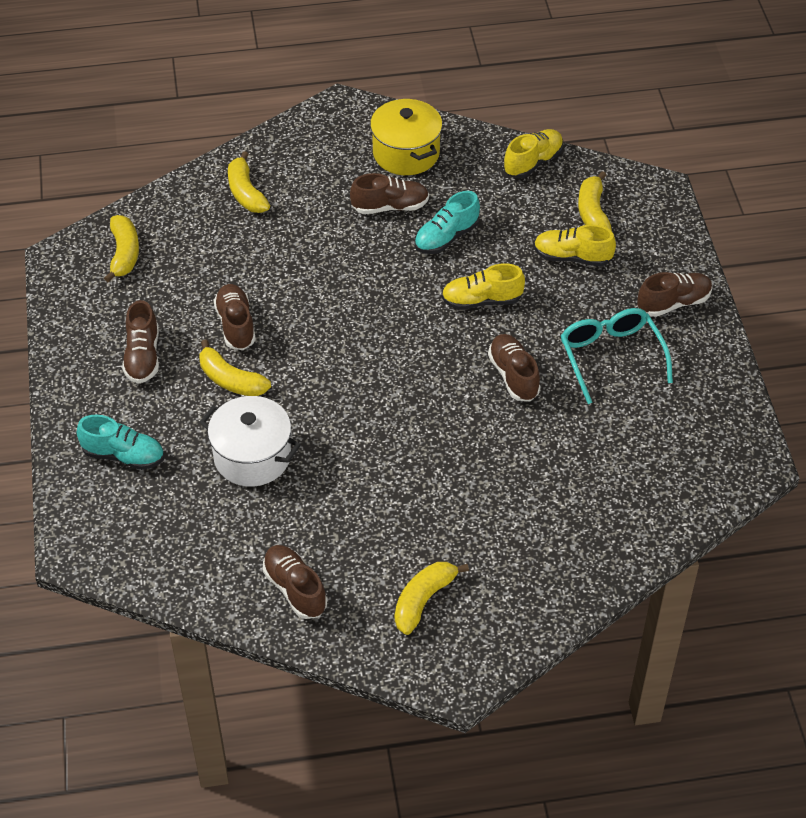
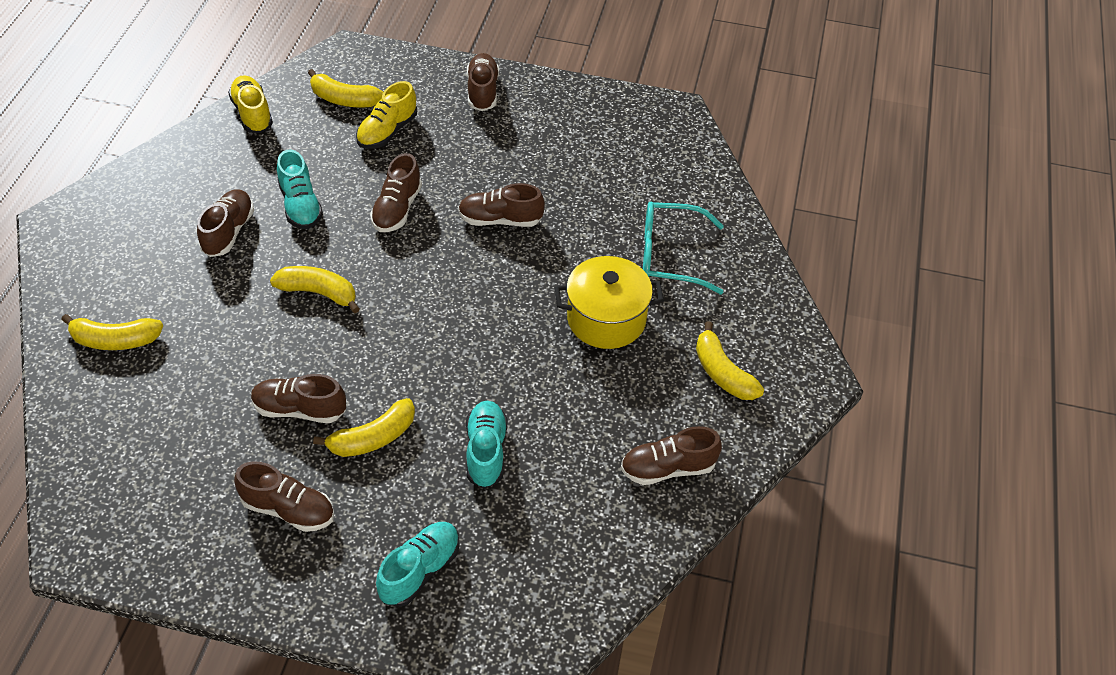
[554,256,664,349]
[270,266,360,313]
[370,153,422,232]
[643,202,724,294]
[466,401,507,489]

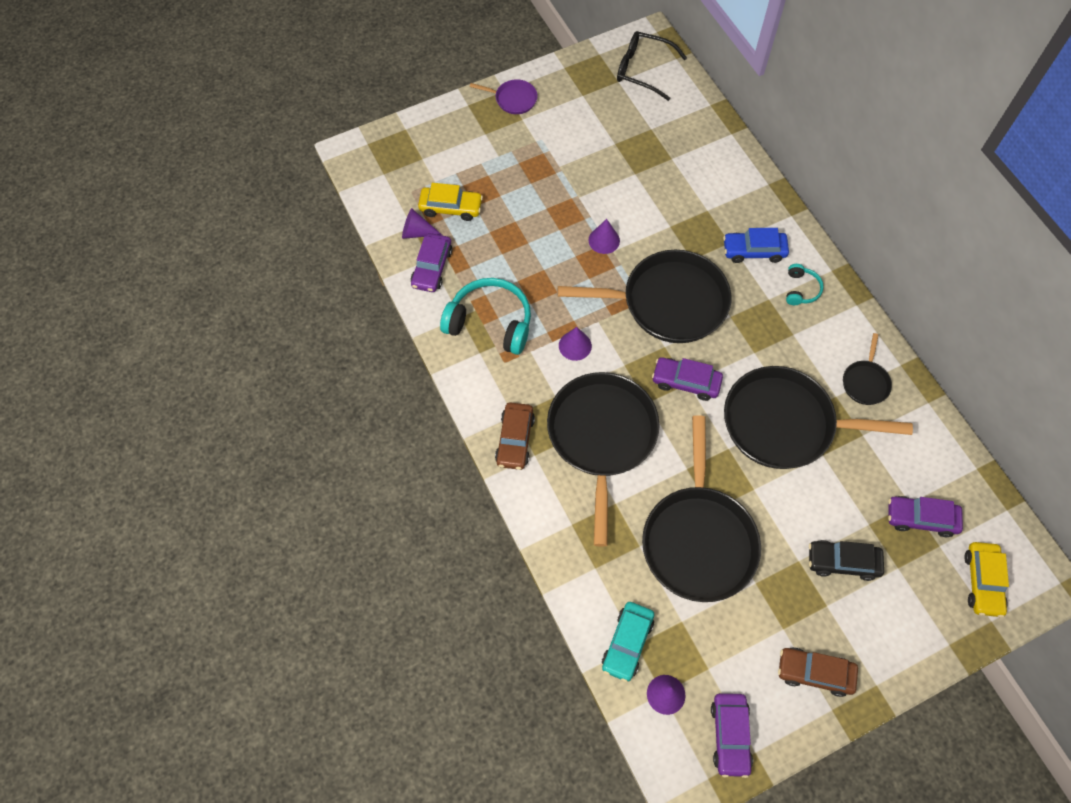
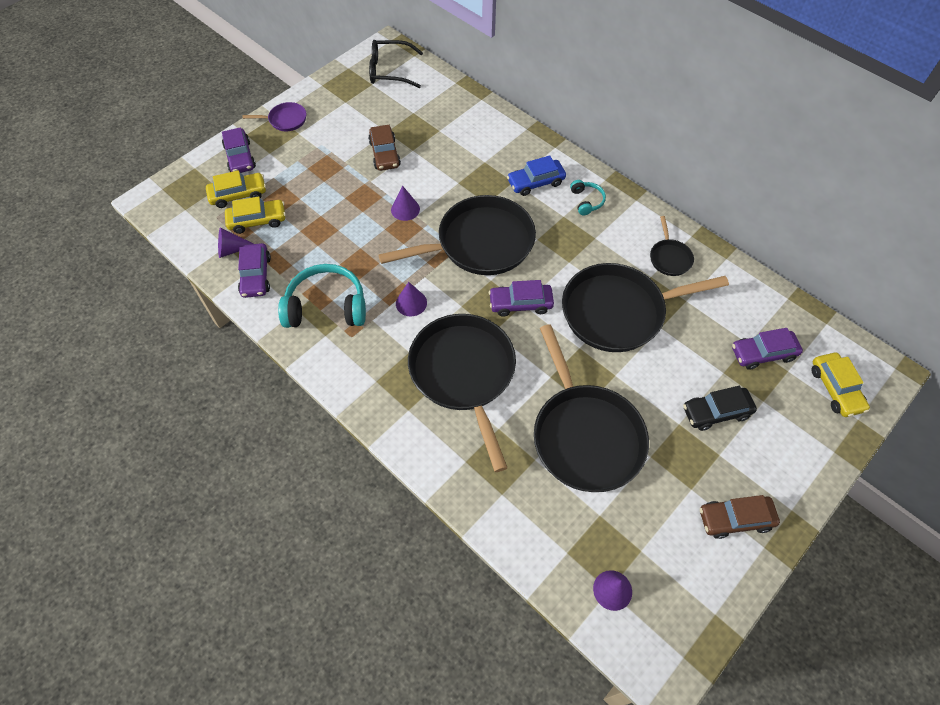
[368,125,401,171]
[602,602,654,682] (first image)
[222,127,256,173]
[206,170,266,208]

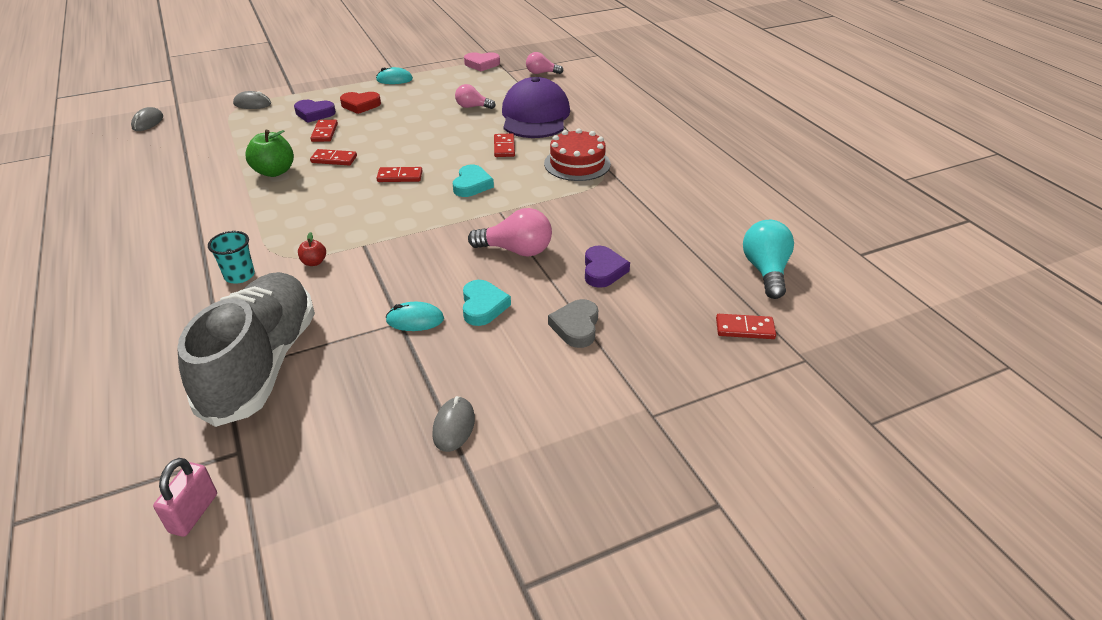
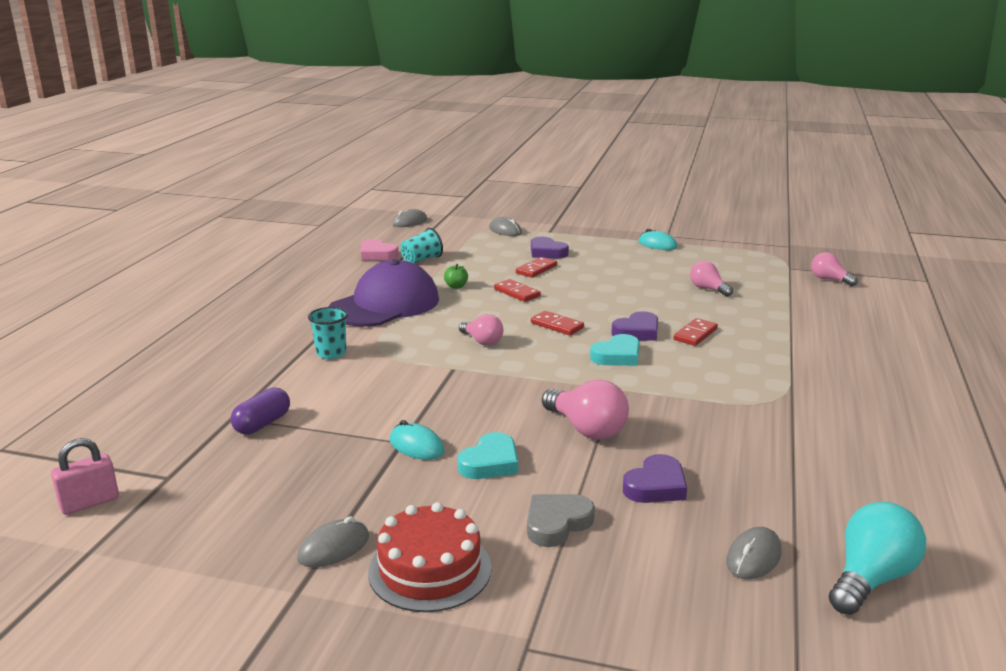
[360,239,399,261]
[328,259,439,327]
[340,92,381,114] (first image)
[368,502,492,612]
[444,264,468,289]
[298,232,326,266] (first image)
[231,387,290,435]
[716,314,776,339] (first image)
[401,228,443,263]
[611,311,658,341]
[459,314,503,346]
[726,527,782,579]

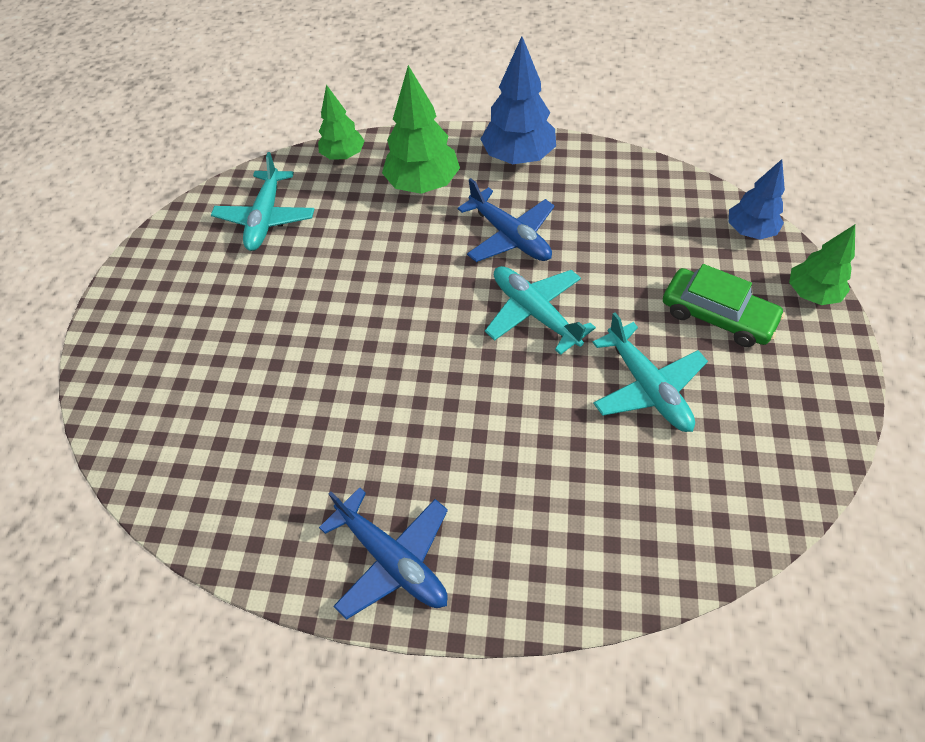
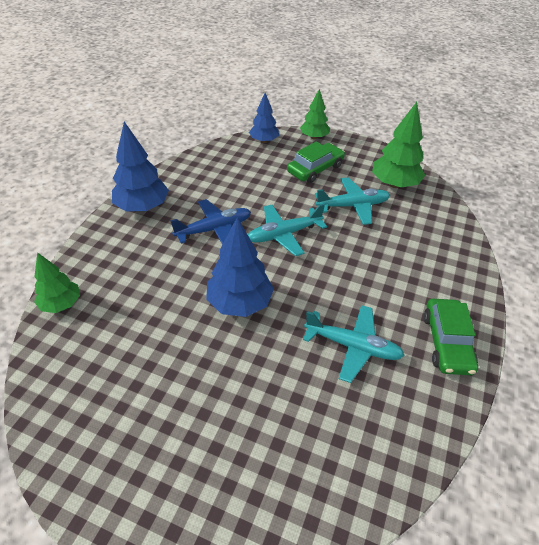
[372,102,425,188]
[303,305,405,383]
[424,299,478,375]
[206,217,274,317]

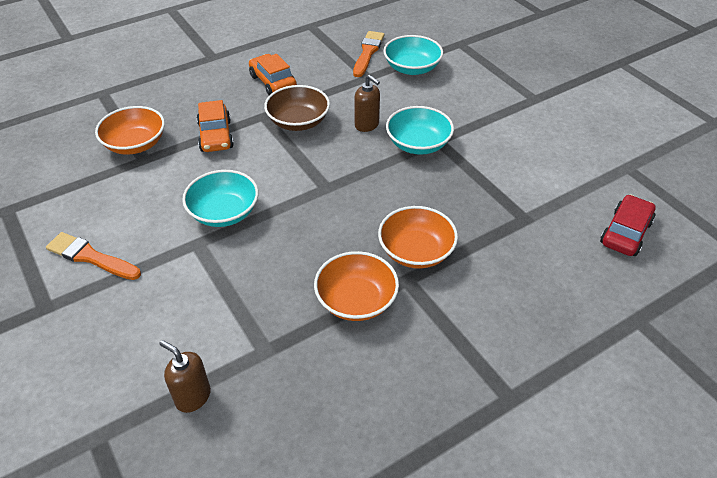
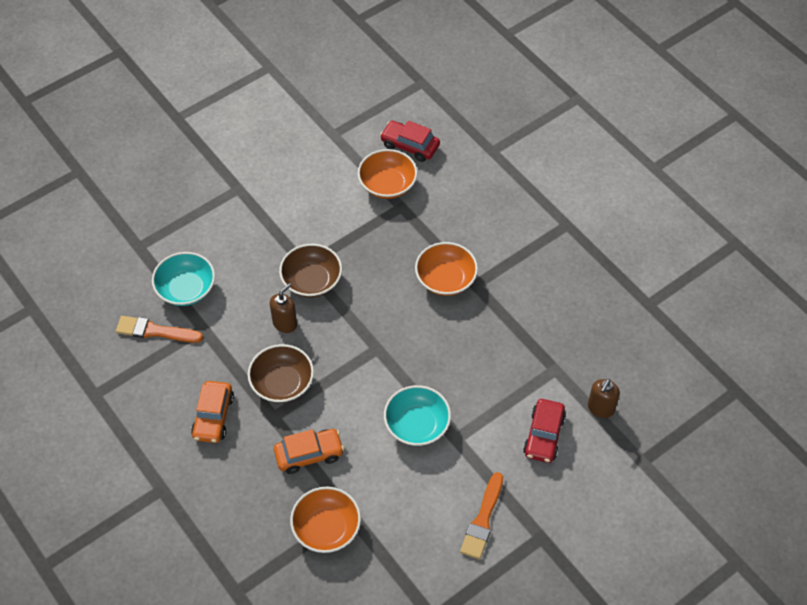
[191,381,234,443]
[279,244,342,297]
[358,149,418,199]
[523,399,566,463]

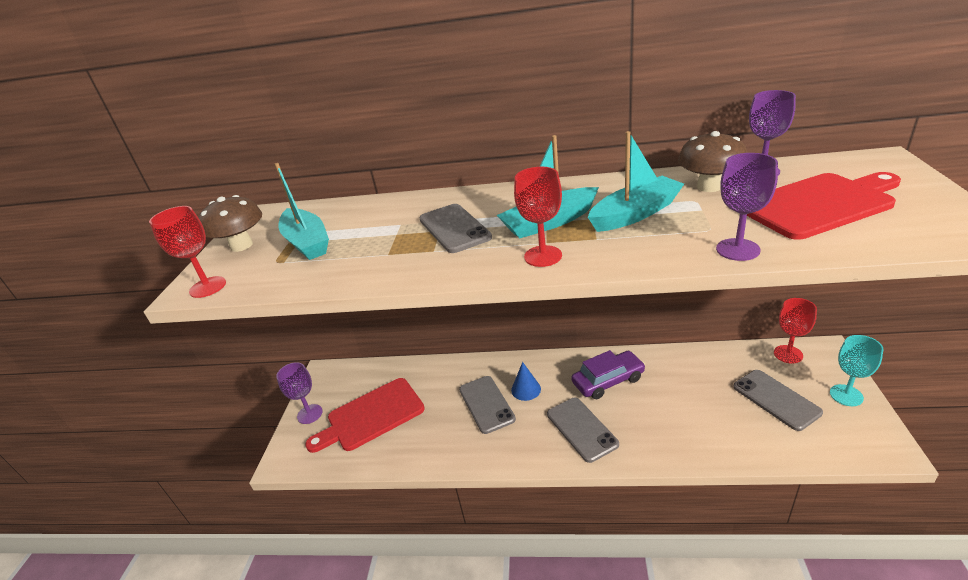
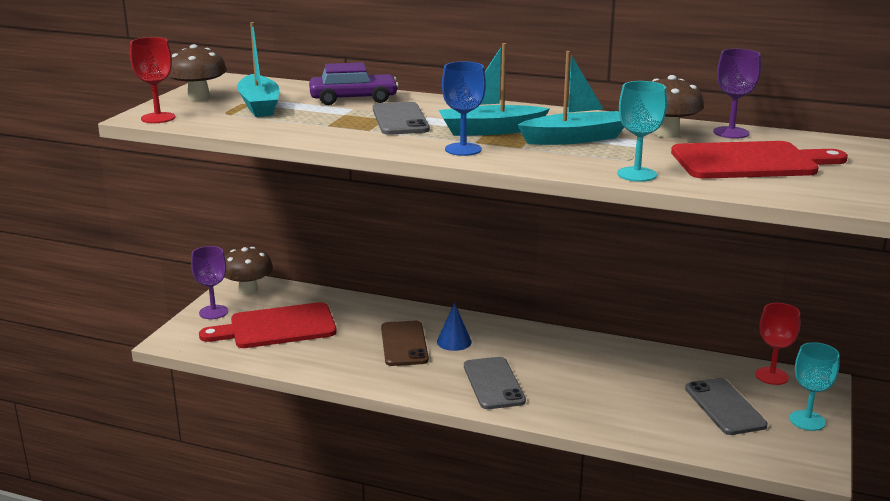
[617,81,667,182]
[442,61,486,156]
[309,62,399,105]
[381,320,429,366]
[225,247,273,295]

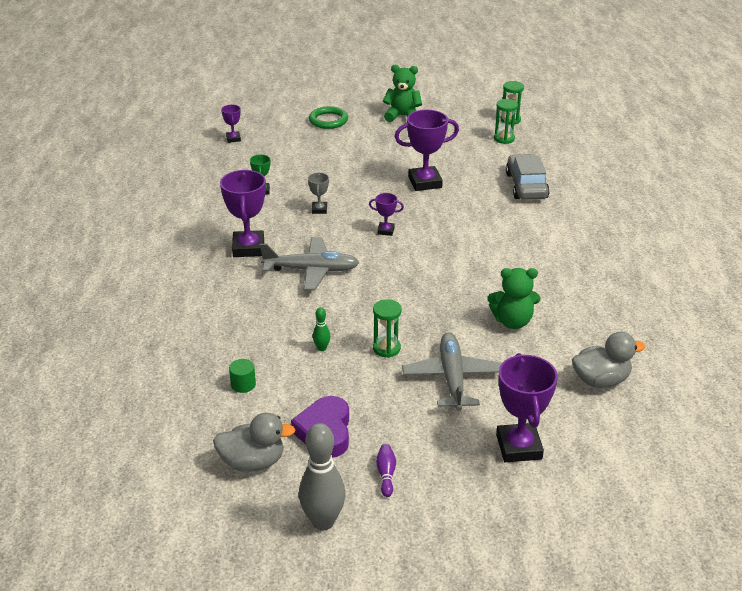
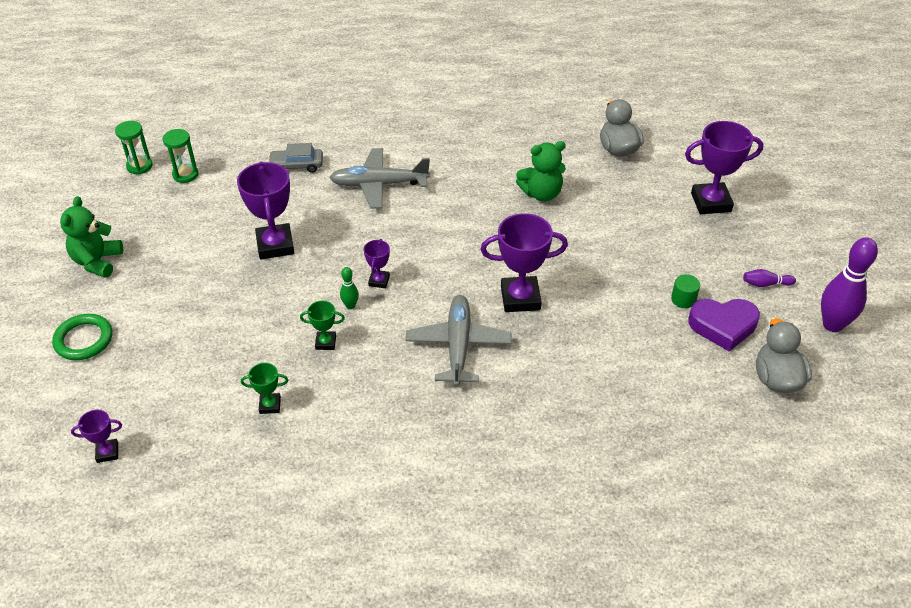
[268,143,323,173]
[480,213,568,312]
[300,301,345,350]
[516,141,566,202]
[373,299,402,358] (first image)
[340,267,359,309]
[329,148,430,209]
[671,274,700,308]
[821,237,878,332]

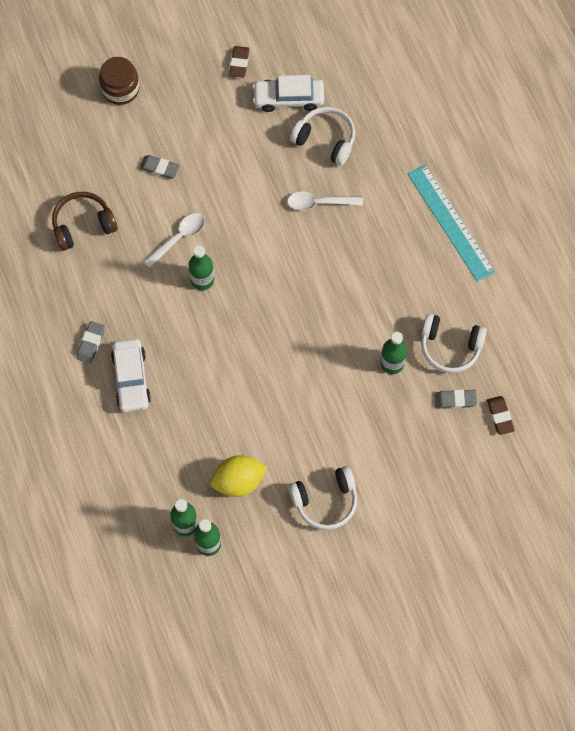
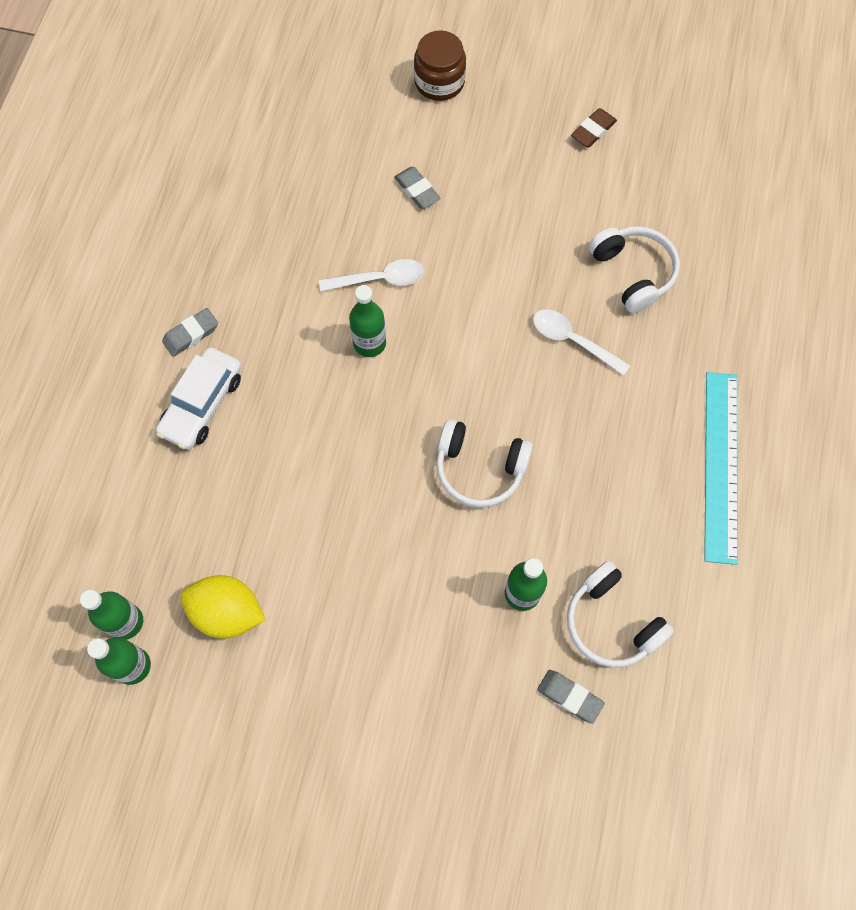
[252,75,324,112] (first image)
[52,192,118,251] (first image)
[487,396,515,435] (first image)
[436,419,533,508]

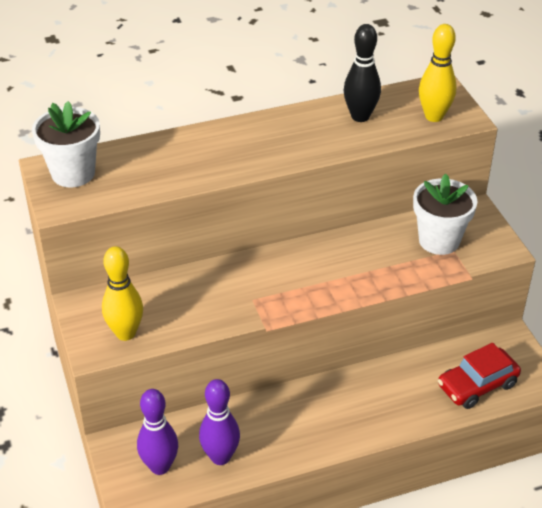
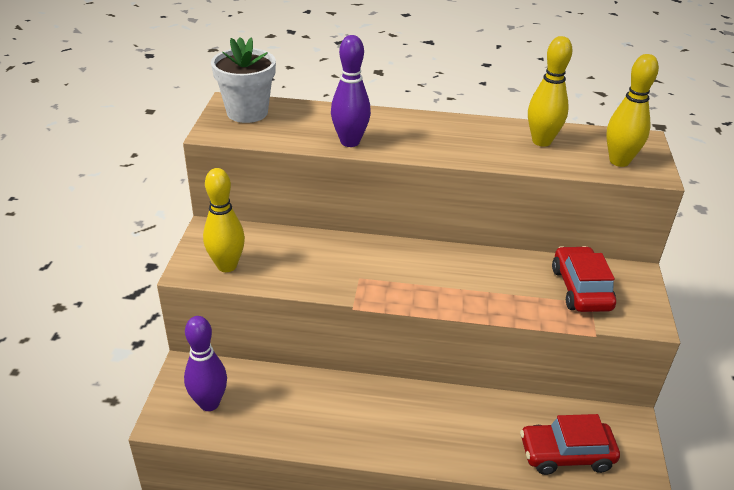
[528,36,572,147]
[552,246,616,312]
[331,35,371,147]

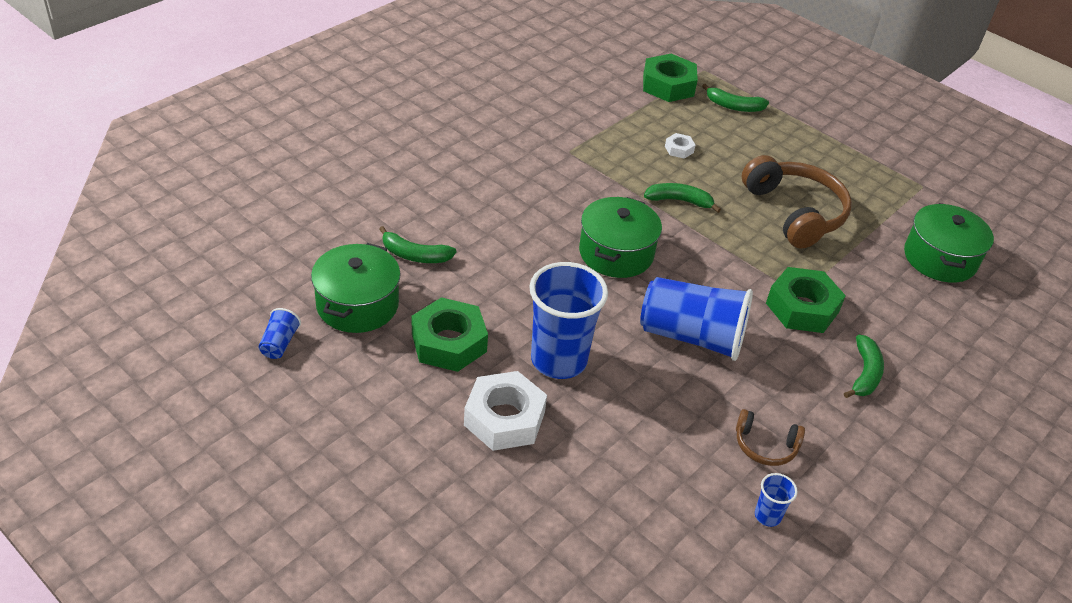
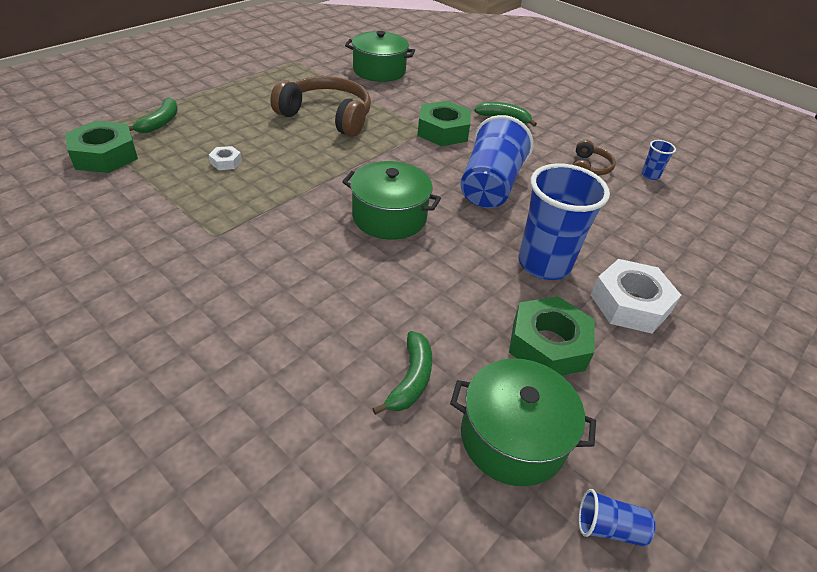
[271,76,371,137]
[644,183,721,213] (first image)

